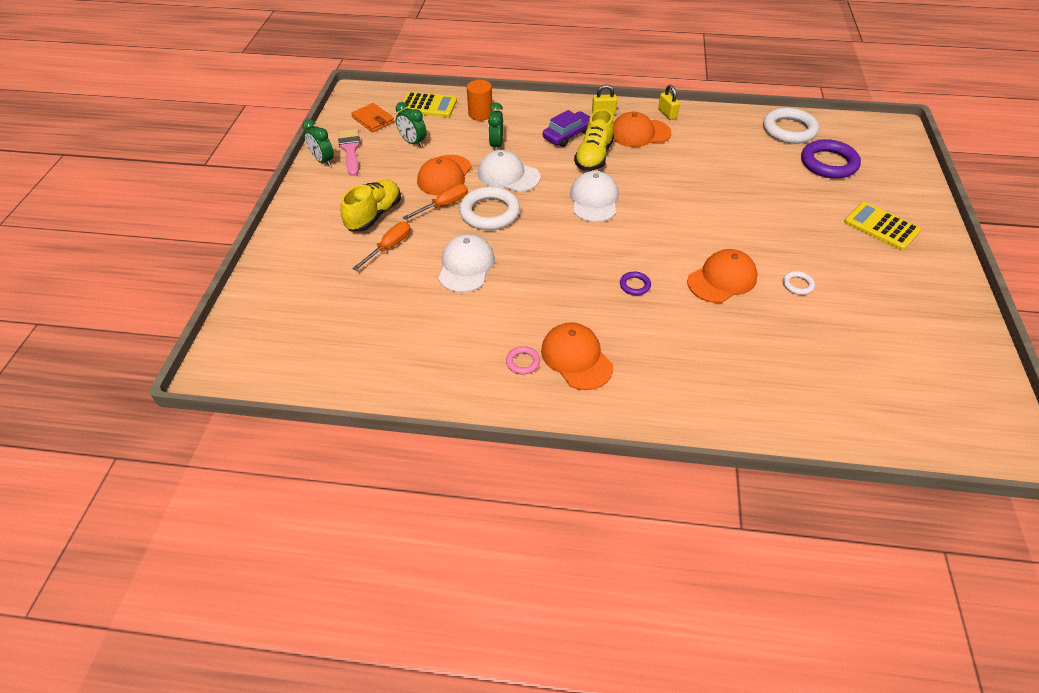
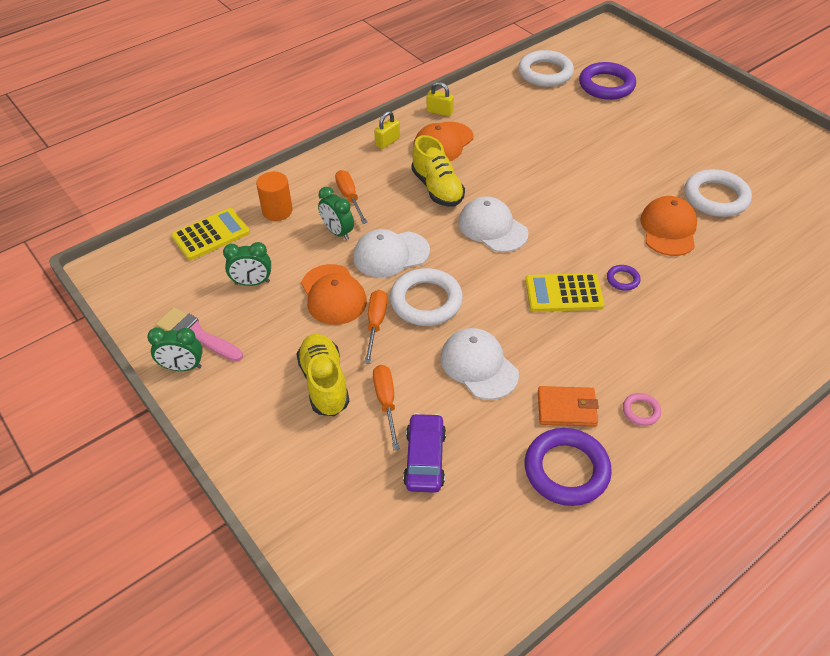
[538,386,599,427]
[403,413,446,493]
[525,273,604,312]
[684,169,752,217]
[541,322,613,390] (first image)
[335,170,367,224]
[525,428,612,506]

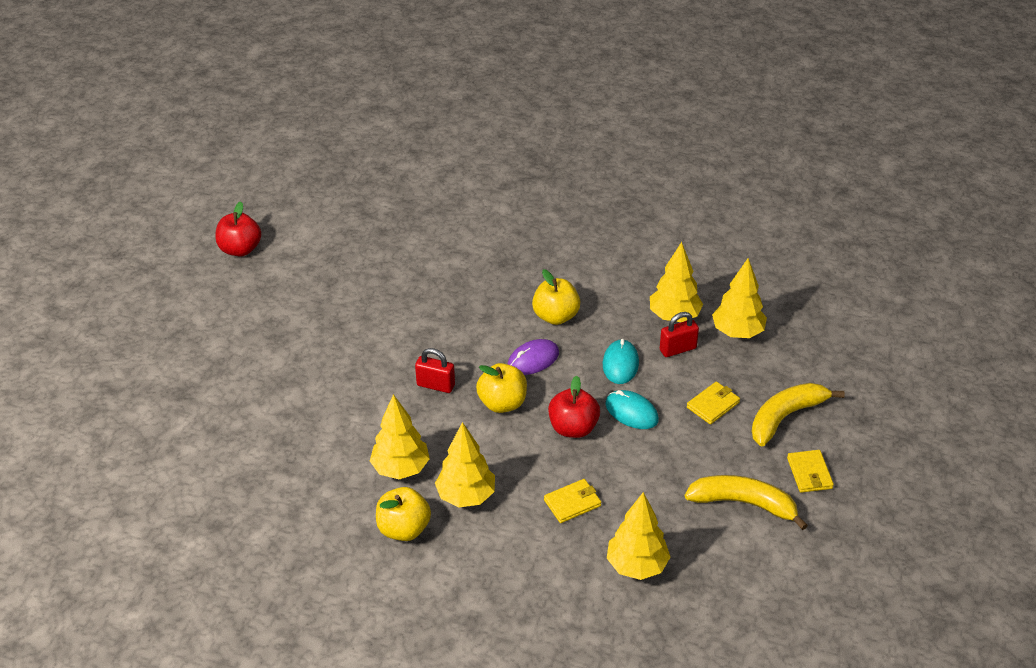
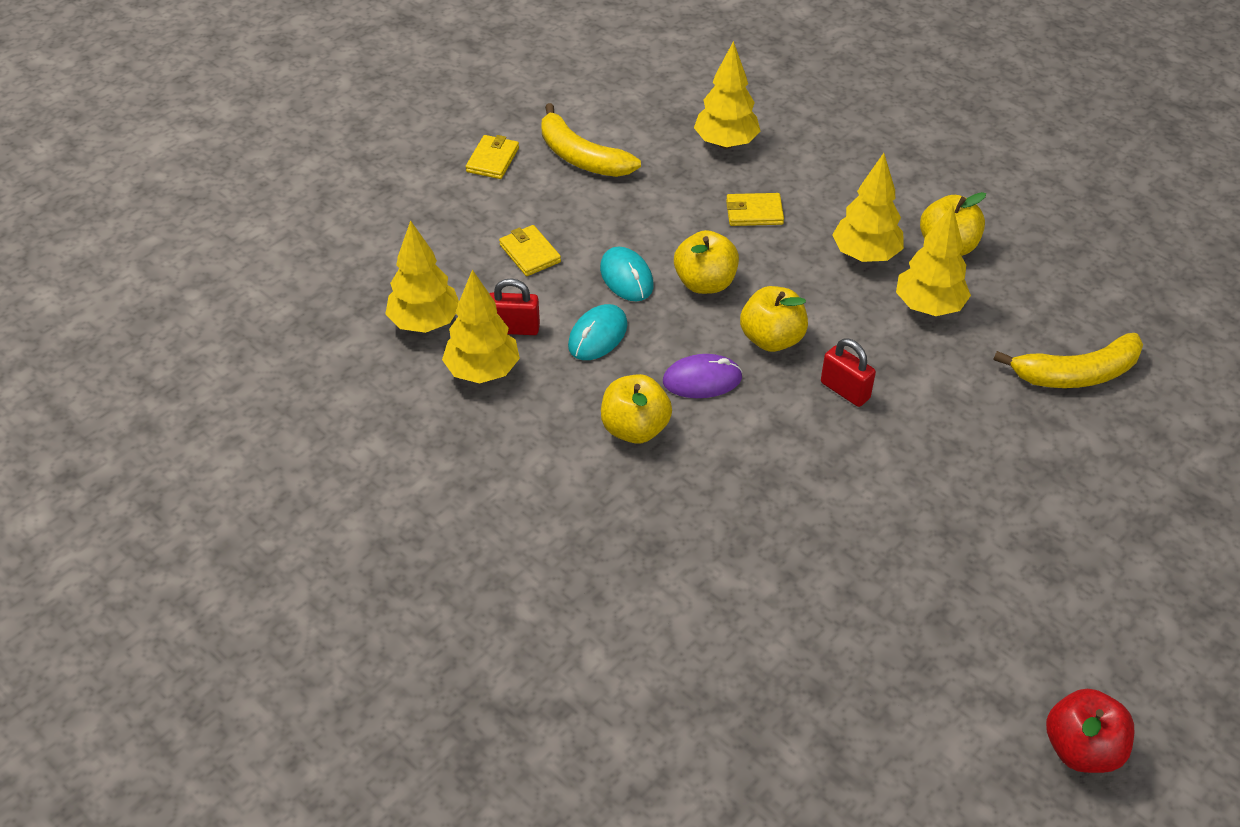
[674,230,739,294]
[499,225,561,276]
[994,333,1143,388]

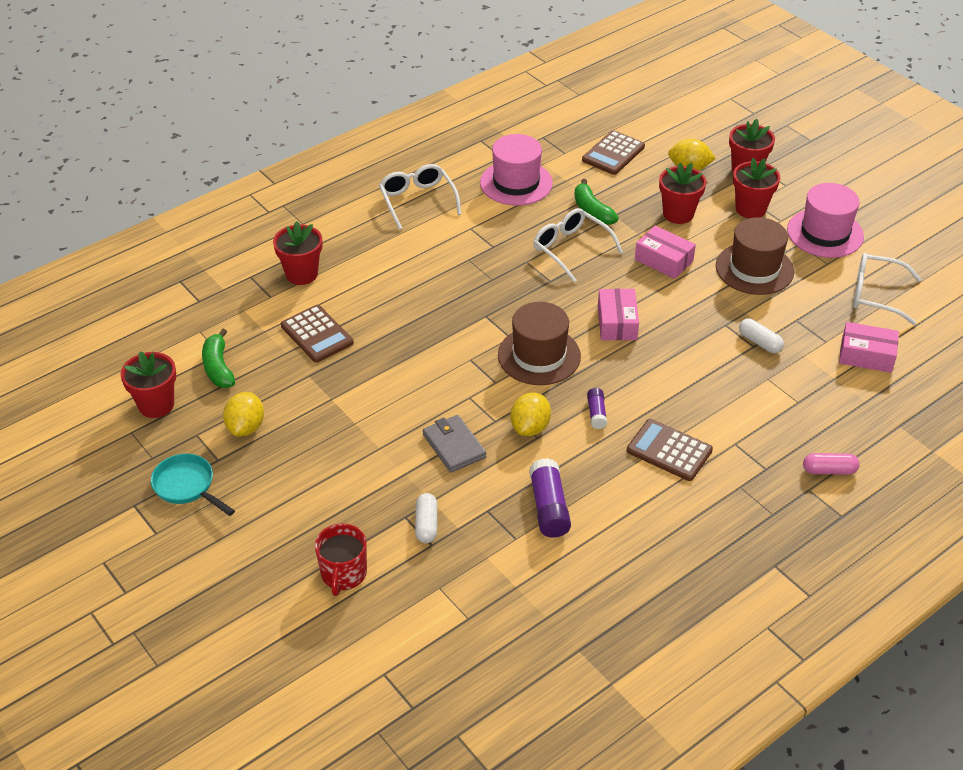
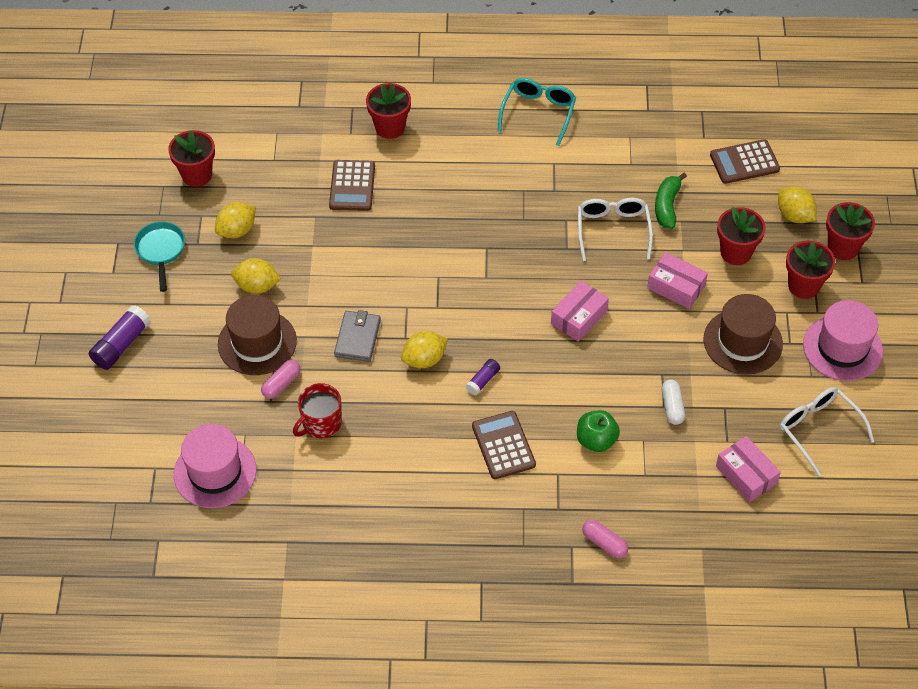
[174,424,257,508]
[498,78,576,146]
[647,252,708,309]
[218,295,297,375]
[202,328,235,388] (first image)
[89,305,151,370]
[261,360,300,399]
[293,383,342,439]
[231,258,281,294]
[577,410,620,452]

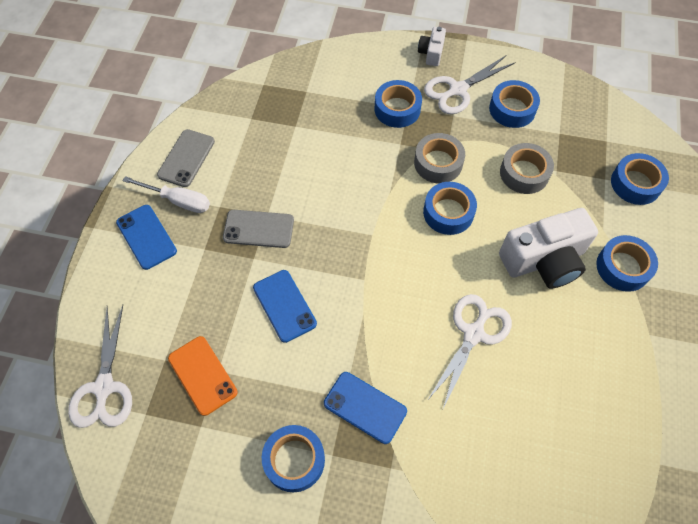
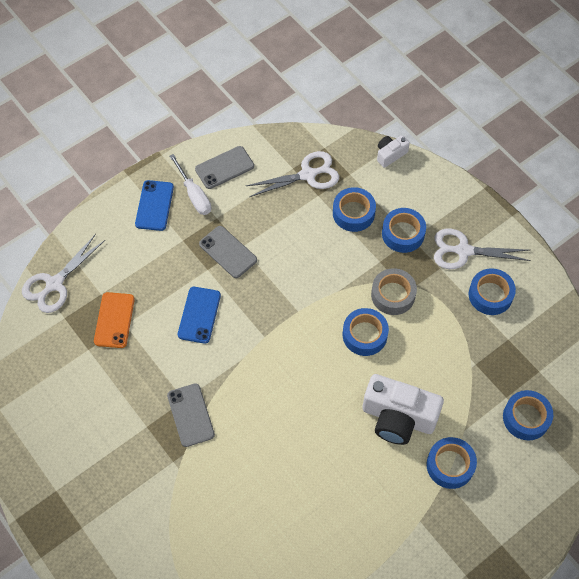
[377,135,410,168]
[500,143,554,194] (first image)
[246,151,339,197]
[167,383,215,447]
[333,187,376,232]

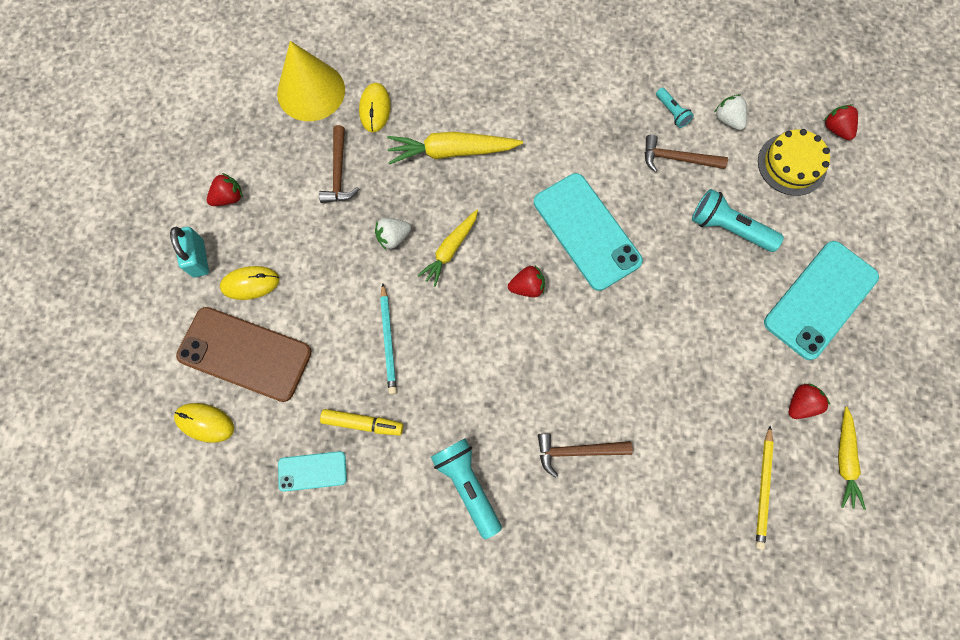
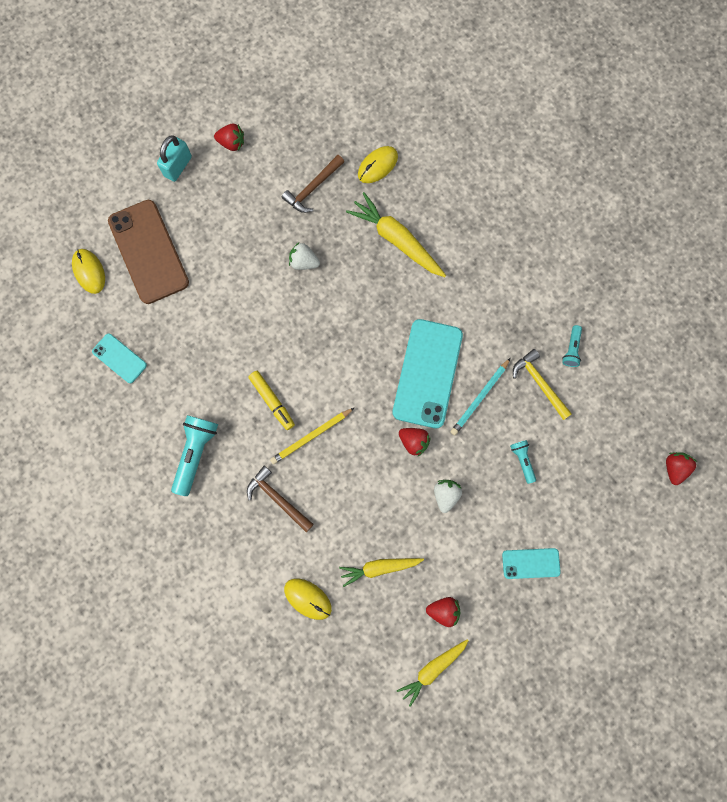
[277,41,345,121] (first image)
[434,480,462,513]
[758,129,830,196] (first image)
[513,349,572,420]
[510,440,536,484]
[339,558,424,587]
[502,548,561,579]
[284,578,332,620]
[399,428,431,457]
[451,358,510,435]
[248,371,295,430]
[270,408,354,464]

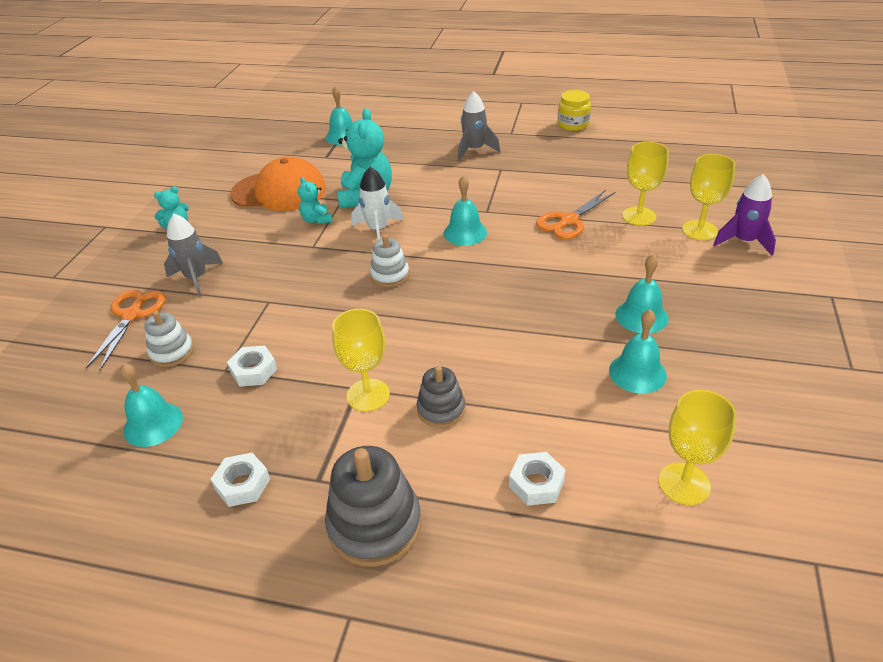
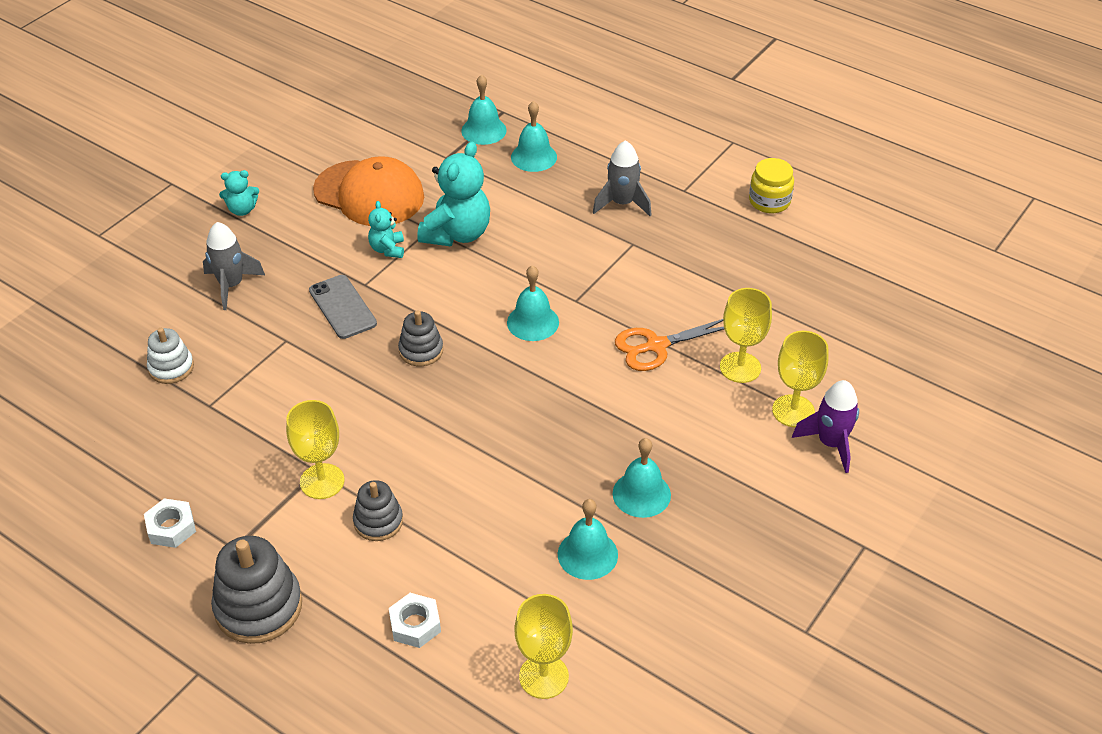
[352,167,403,240] (first image)
[398,310,443,366]
[86,290,165,370] (first image)
[227,345,277,387] (first image)
[511,101,557,172]
[309,275,377,339]

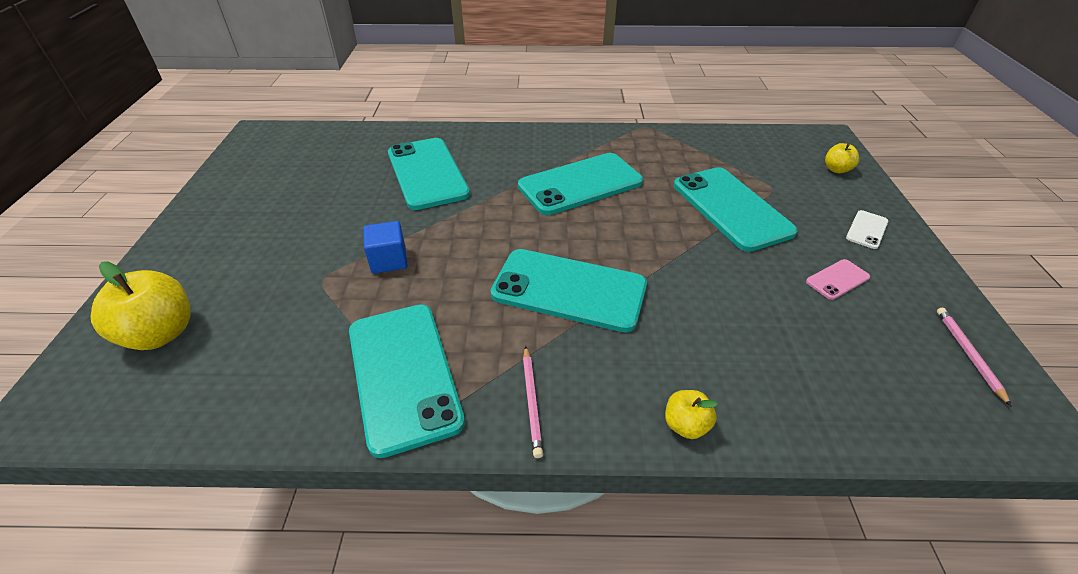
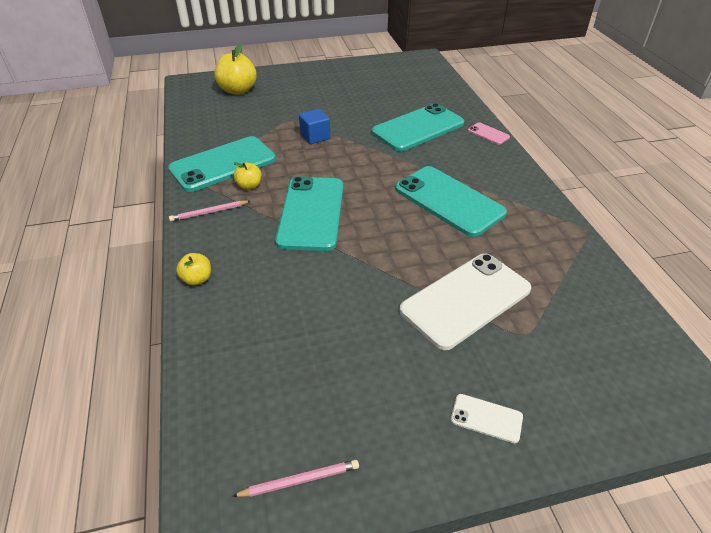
[234,162,261,190]
[400,254,531,350]
[468,122,510,145]

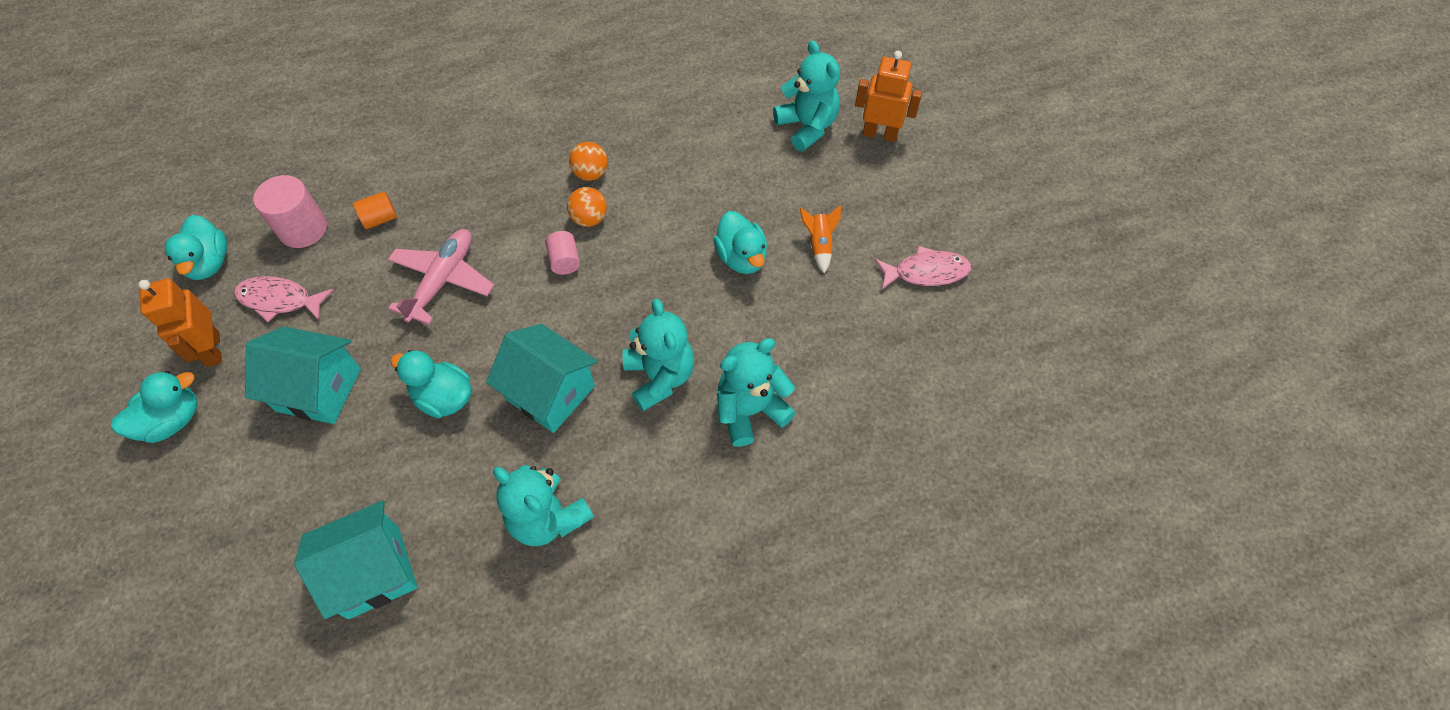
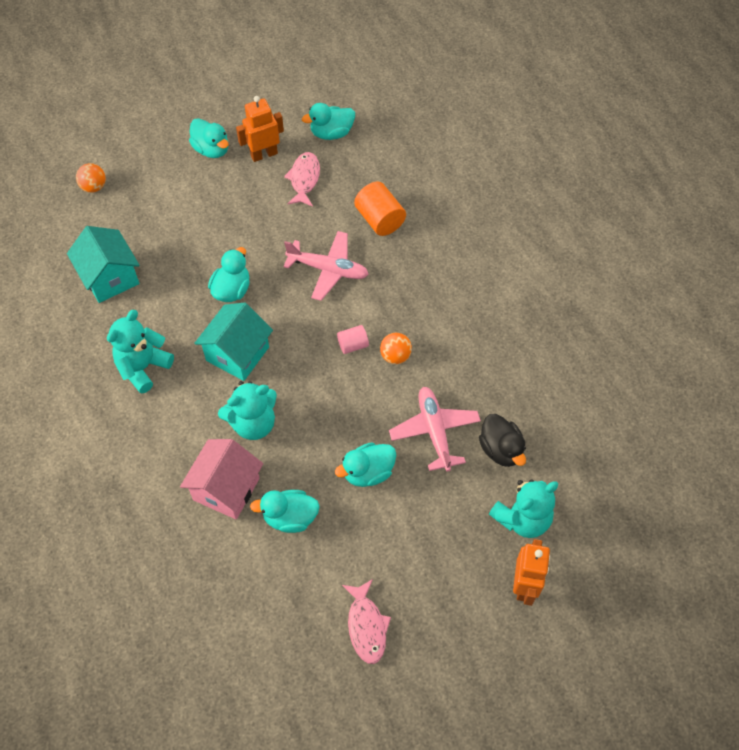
[76,163,106,193]
[253,175,327,248] (first image)
[354,182,406,236]
[800,205,841,273] (first image)
[245,326,361,424] (first image)
[180,439,263,520]
[389,387,481,472]
[479,414,526,467]
[250,490,320,533]

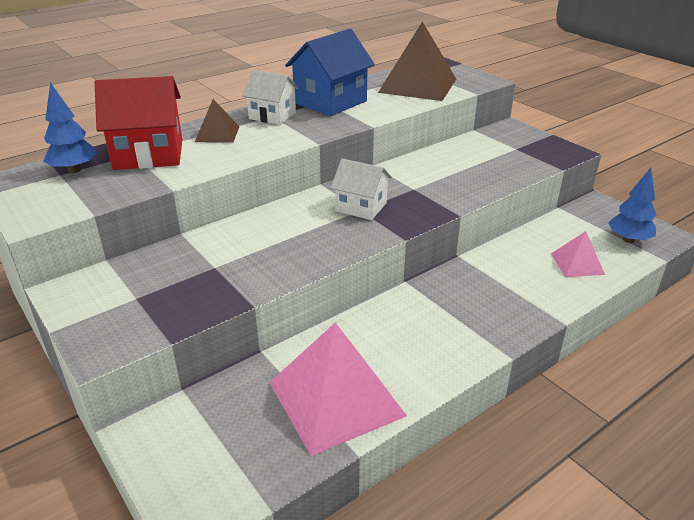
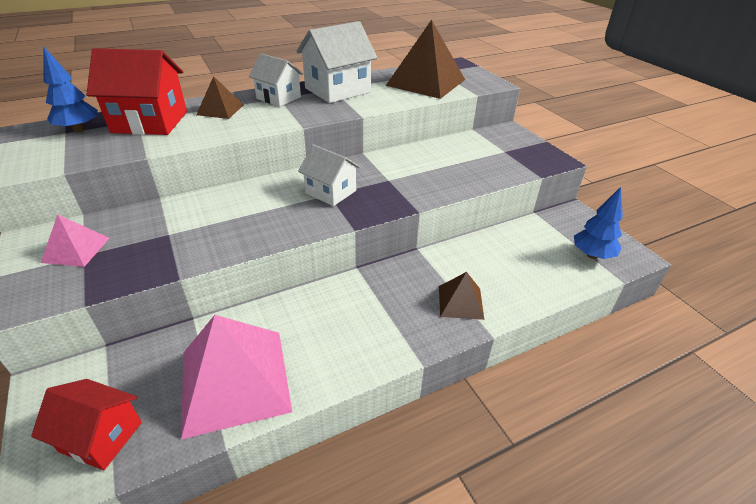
[296,21,377,103]
[41,214,109,267]
[439,272,484,320]
[31,379,142,470]

